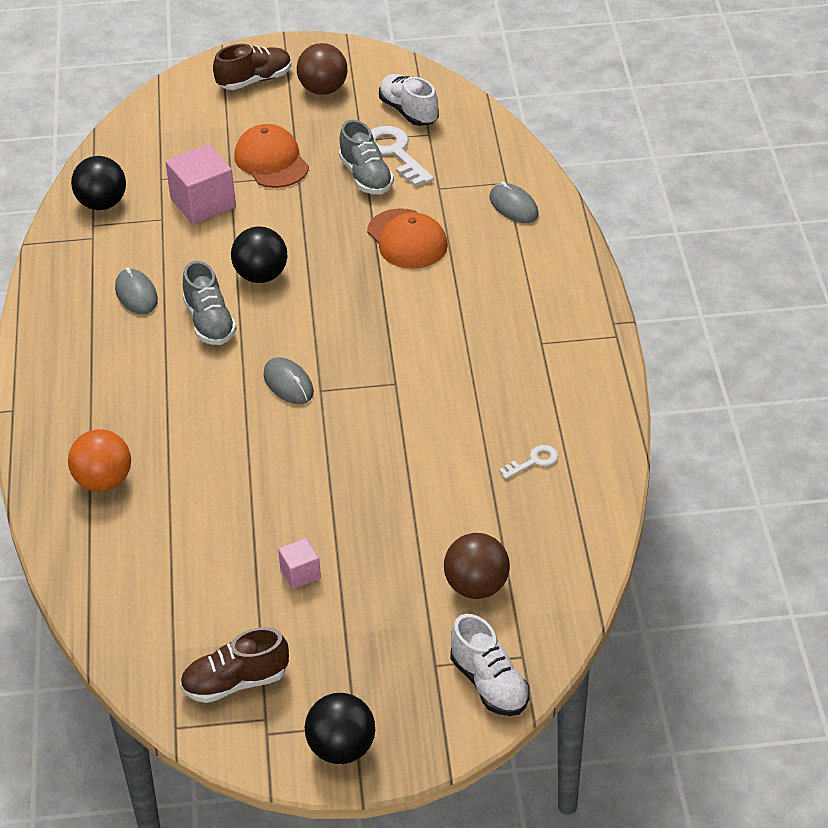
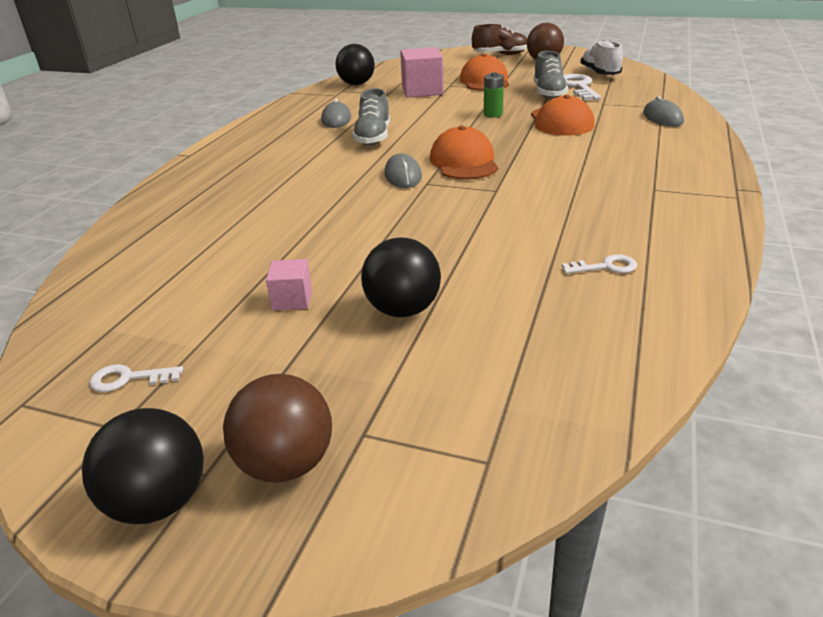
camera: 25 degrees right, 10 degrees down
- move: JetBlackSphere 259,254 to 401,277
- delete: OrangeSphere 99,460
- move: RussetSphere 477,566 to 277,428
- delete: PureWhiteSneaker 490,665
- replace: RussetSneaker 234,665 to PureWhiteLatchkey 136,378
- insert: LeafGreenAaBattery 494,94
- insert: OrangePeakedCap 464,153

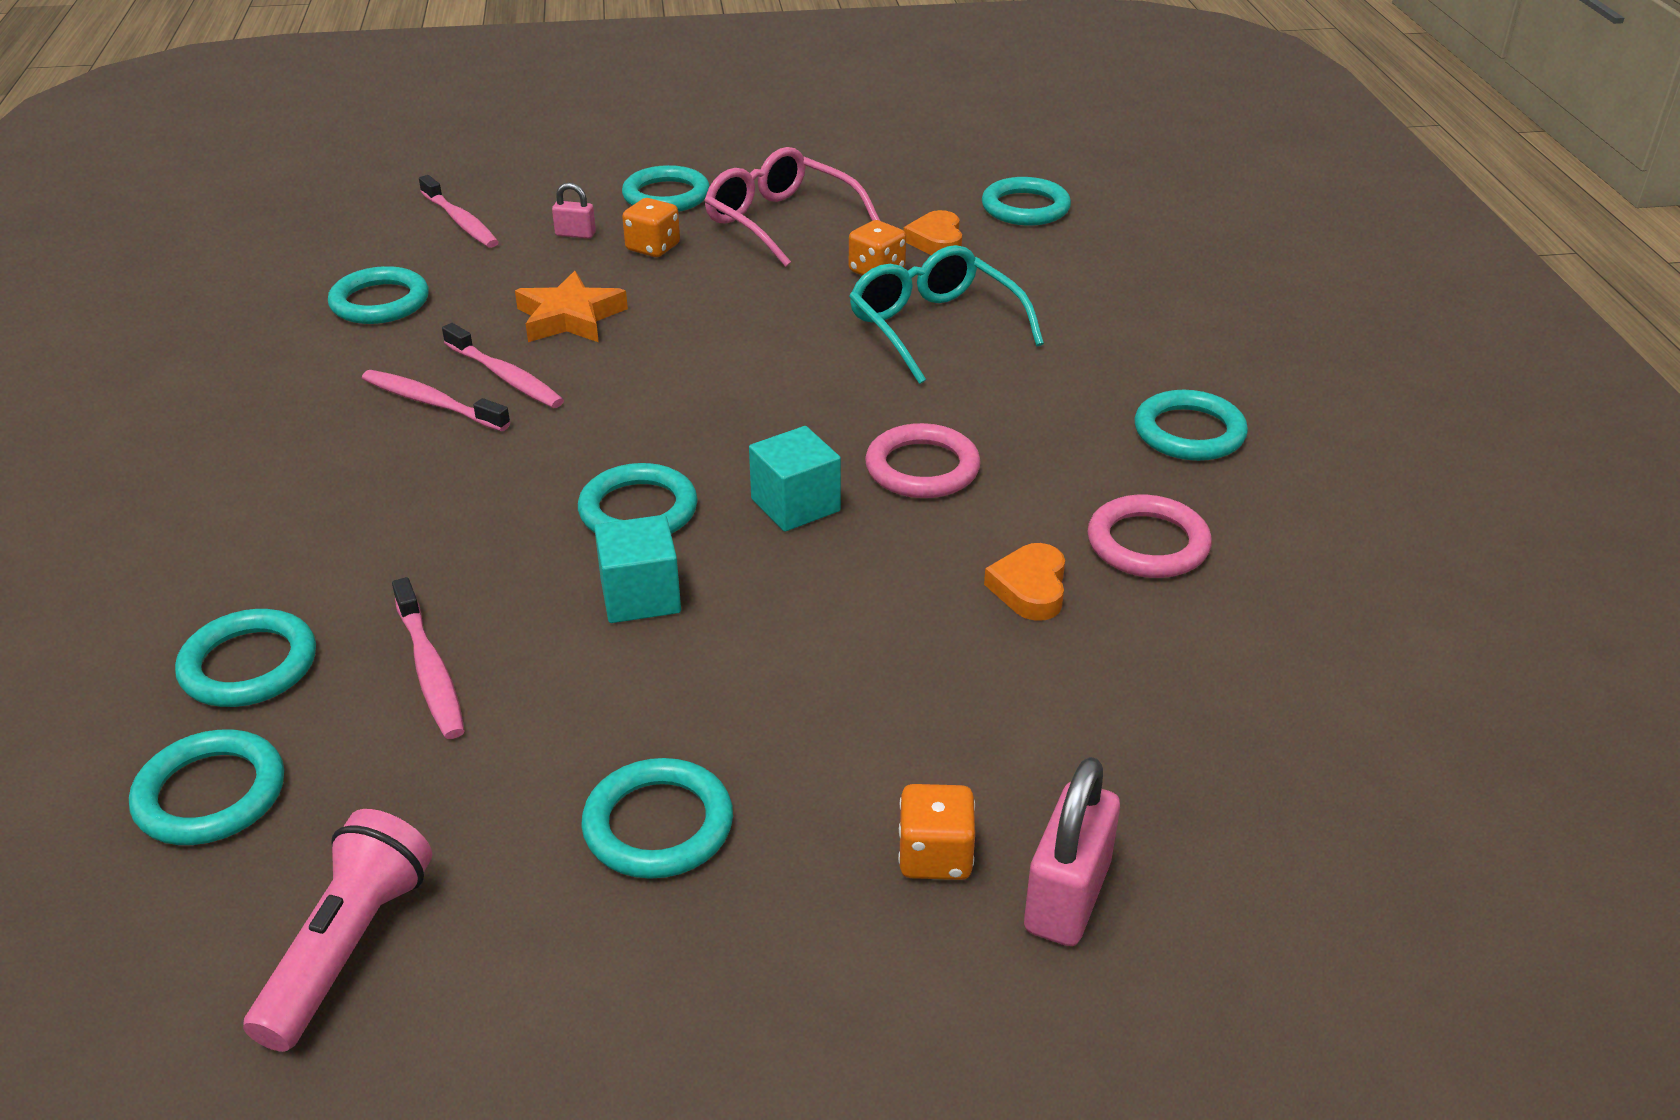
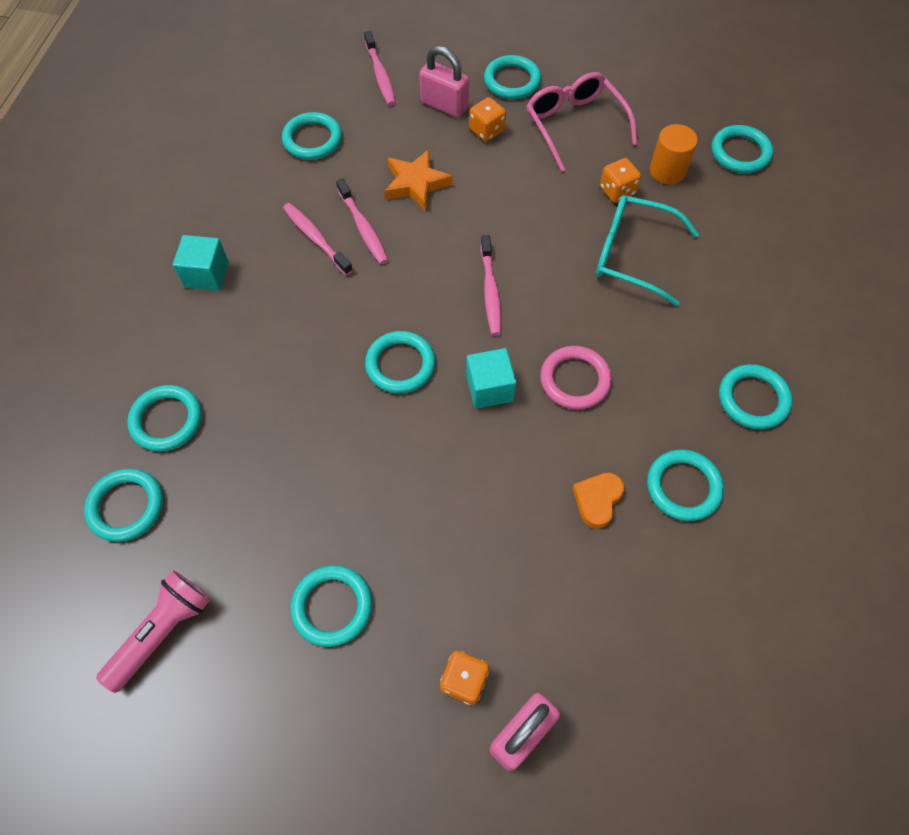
camera: 20 degrees right, 25 degrees up
- resize: RosePinkSmallLock 574,211 = 444,81 x1.89
- replace: OrangeHeart 933,232 to OrangeCylinder 674,154
- rotate: TurquoiseSpectacles 946,314 = 647,250 60 degrees counterclockwise
- recolor: RosePinkHoop 1150,536 to TurquoiseHoop 685,485
- move: TurquoiseBlock 637,569 to 201,263
- move: RosePinkToothBrush 428,658 to 491,285

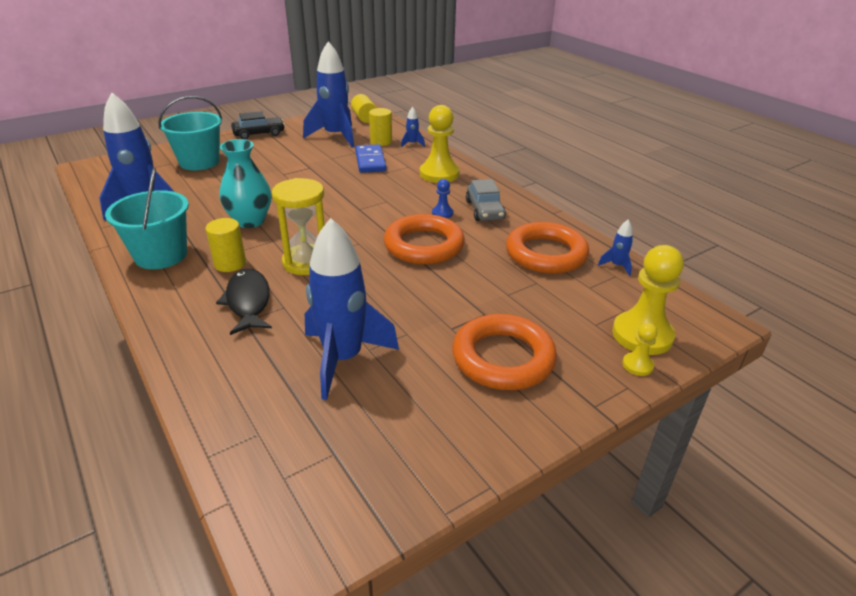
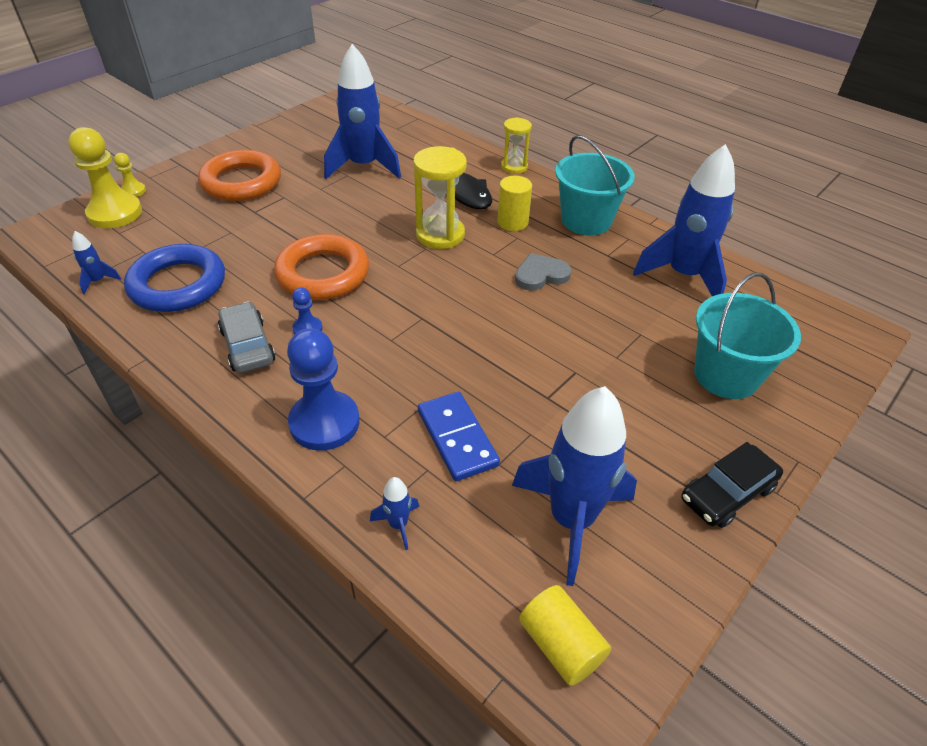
camera: 165 degrees right, 10 degrees up
- recolor: GoldenPawn 439,144 to BluePawn 323,389
- delete: GoldenCylinder 380,127
- replace: TurquoiseFlowerVase 245,183 to GreyHeart 543,272
- recolor: OrangeHoop 547,248 to BlueHoop 174,278
- insert: GoldenSandglass 516,145

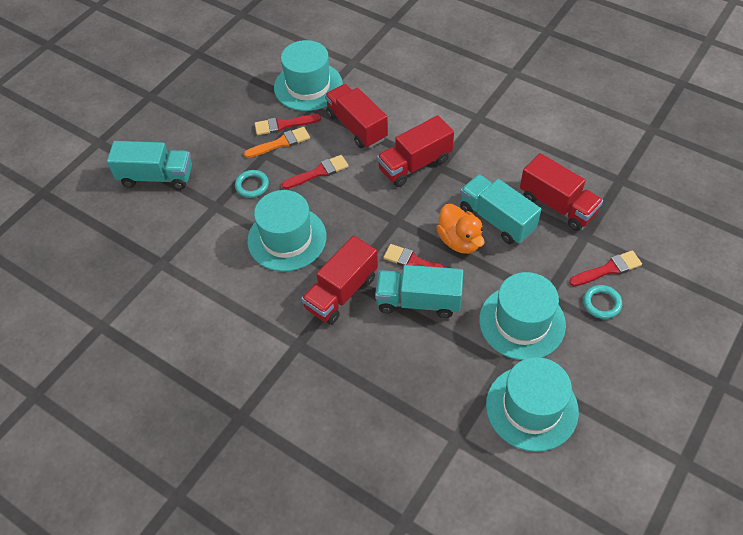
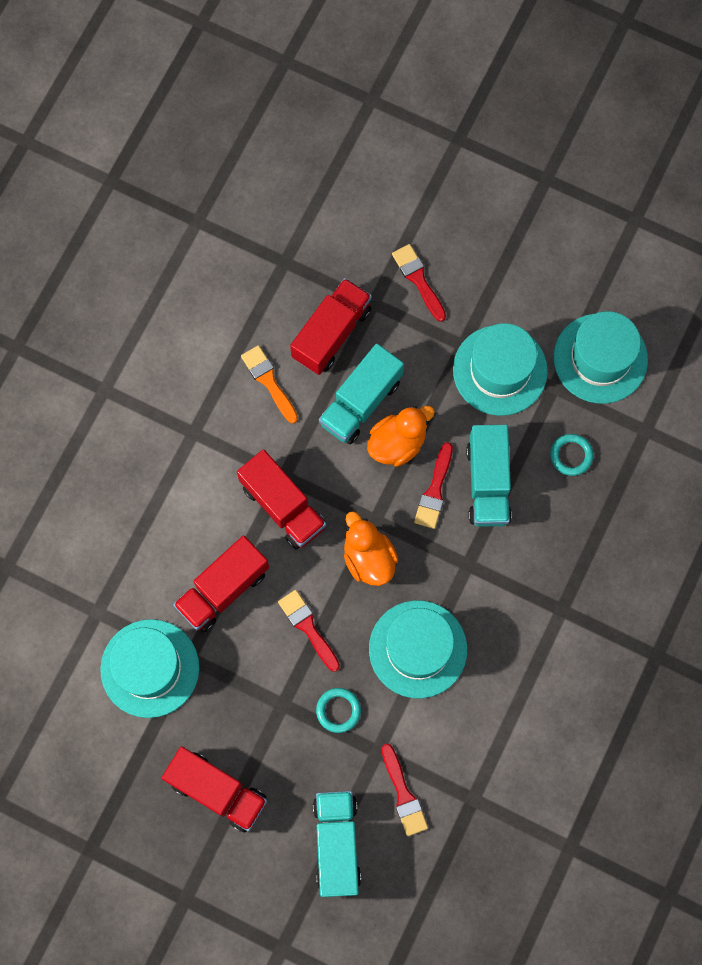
camera: 100 degrees left, 20 degrees up
- move: CrimsonPaintbrush 287,124 to 404,790
- move: OrangePaintbrush 277,142 to 269,384
- move: CrimsonLorry 339,280 to 214,790
- move: TurquoiseHoop 602,302 to 571,455
- insert: OrangeToyDuck 371,548

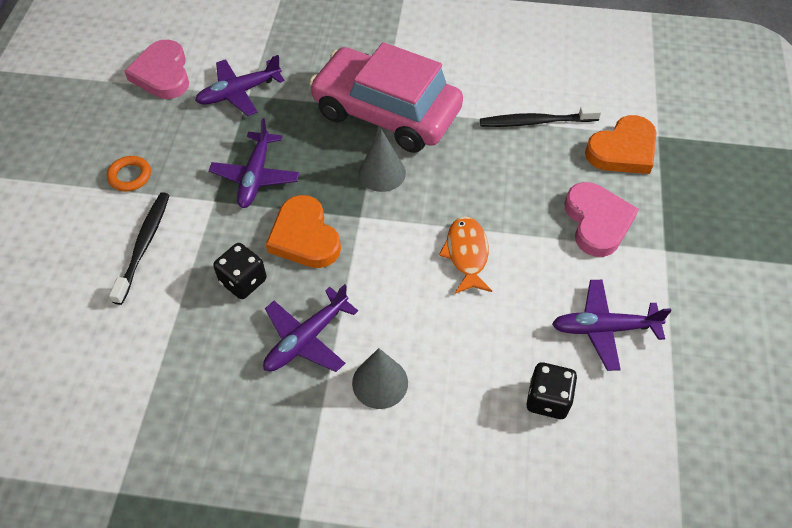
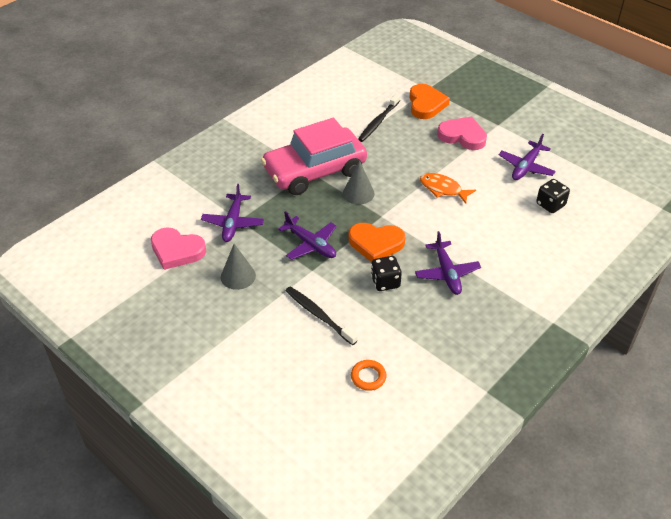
camera: 55 degrees left, 10 degrees down
- move: OrangeHoop 129,174 to 368,375
- move: GreyCone 380,378 to 238,267

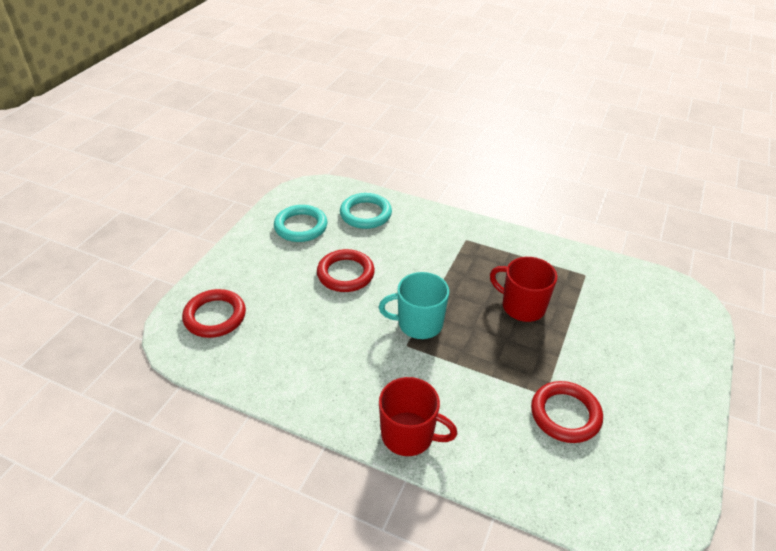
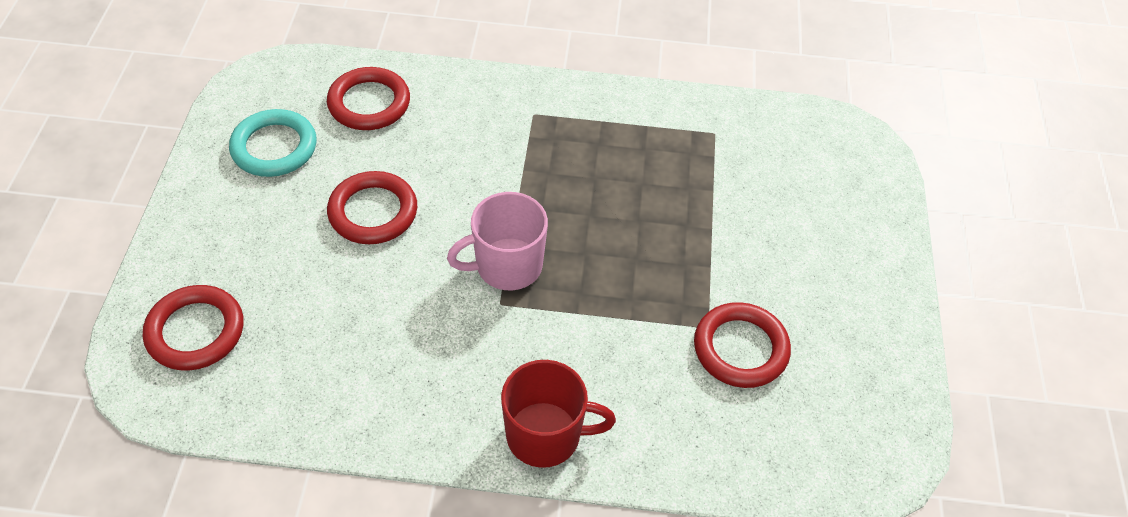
camera: 20 degrees left, 10 degrees up
- recolor: TurquoiseHoop 366,211 to CrimsonHoop 368,98
- delete: CrimsonTeaMug 523,289
- recolor: TurquoiseTeaMug 414,305 to RosePinkTeaMug 497,241

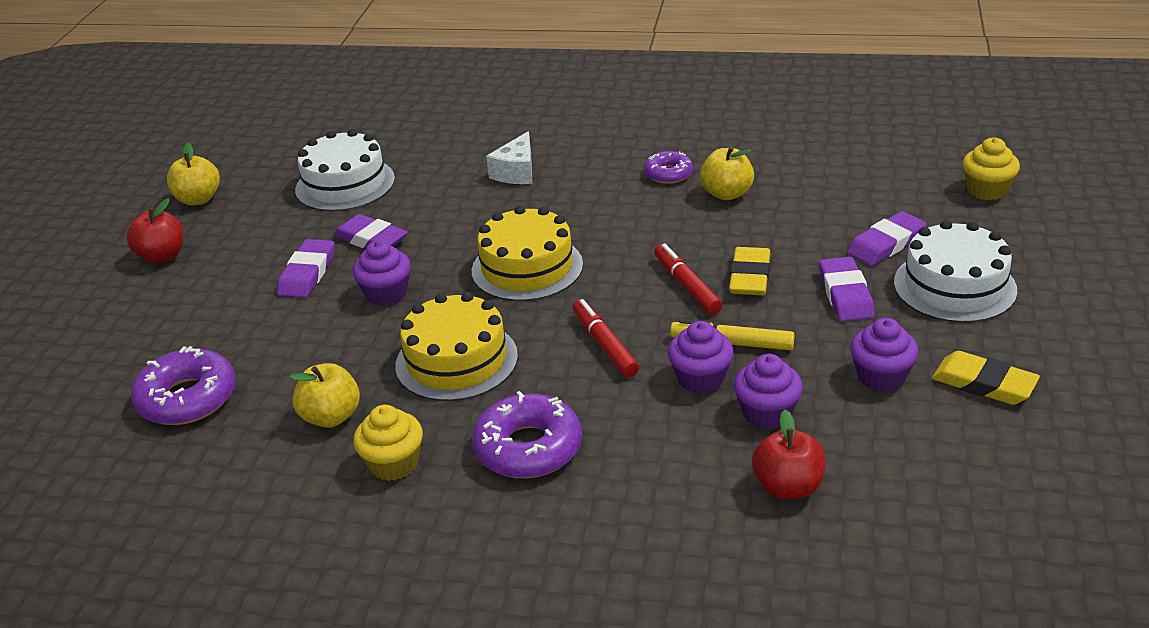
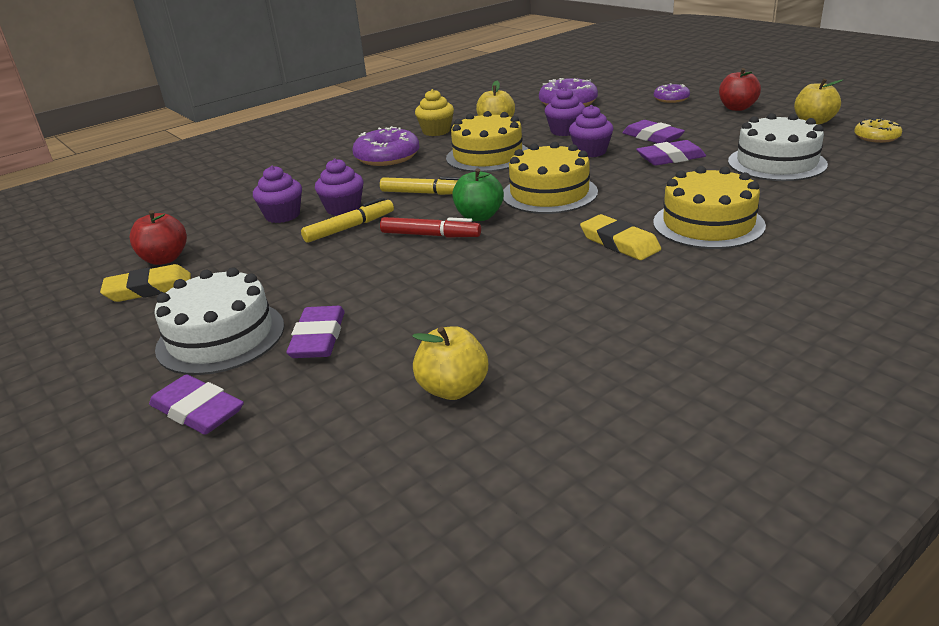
camera: 130 degrees right, 5 degrees down
- replace: PureWhiteCheese 509,157 to GoldenCake 709,207
- delete: GoldenFairyCake 991,169
- move: GoldenAppleFruit 727,173 to 450,363
- move: PurpleGlazedDonut 668,167 to 672,93
- move: GoldenEraser 749,271 to 620,237
- move: PurpleEraser 847,289 to 196,404
- recolor: CrimsonMarkerPen 605,338 to GoldenMarkerPen 420,186
- move: PurpleFairyCake 884,355 to 565,111
- move: CrimsonAppleFruit 789,455 to 158,237
- insert: GoldenGlazedDonut 878,130
- insert: LeafGreenAppleFruit 478,194

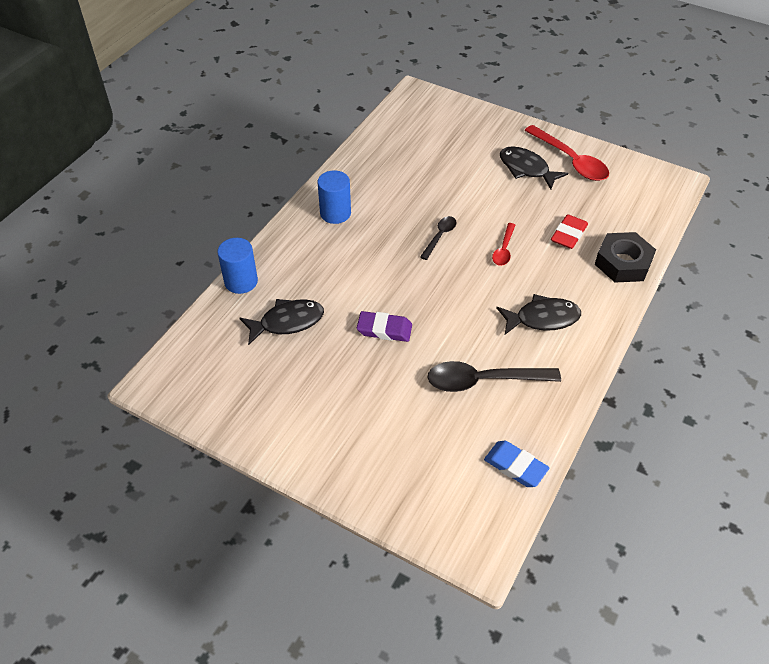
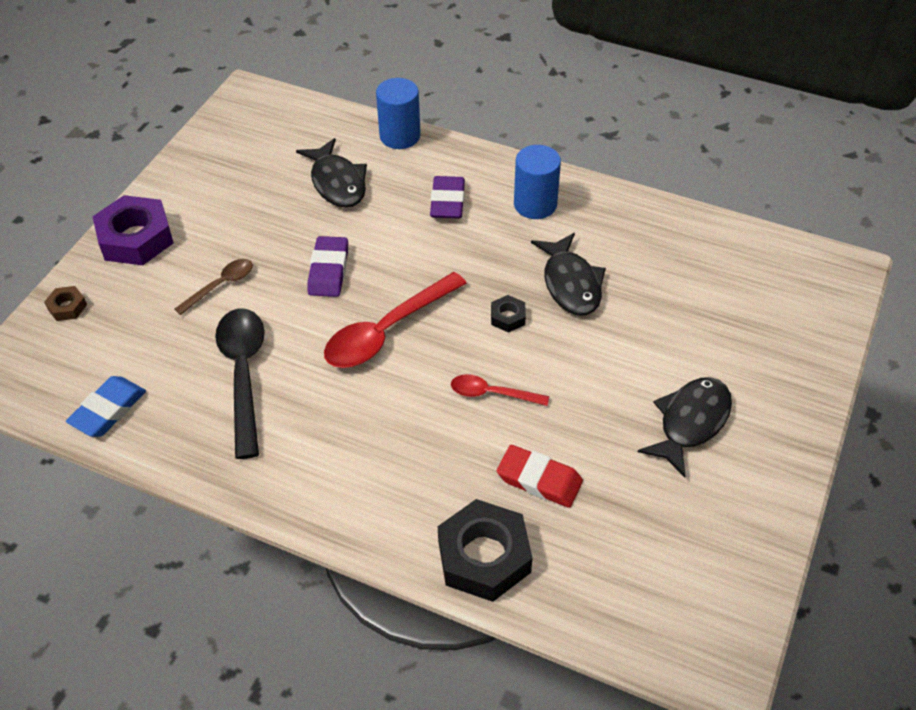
camera: 85 degrees right, 0 degrees up
- move: CrimsonSpoon 566,153 to 395,320
- replace: JetBlackSpoon 438,238 to JetBlackNut 508,314
- move: JetBlackFishFigure 538,314 to 568,274
- insert: PurpleEraser 447,197
- insert: PurpleNut 132,230
- insert: RussetSpoon 214,287
- insert: RussetNut 65,303

